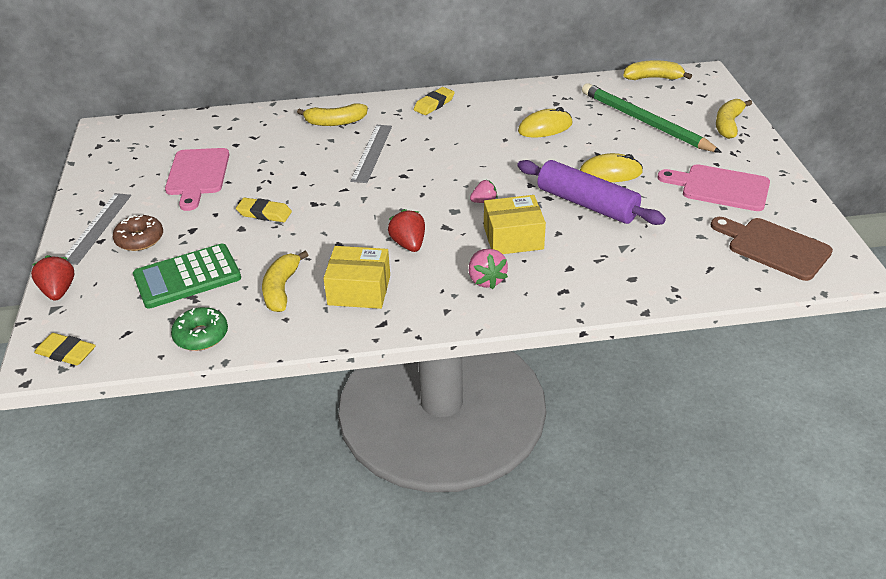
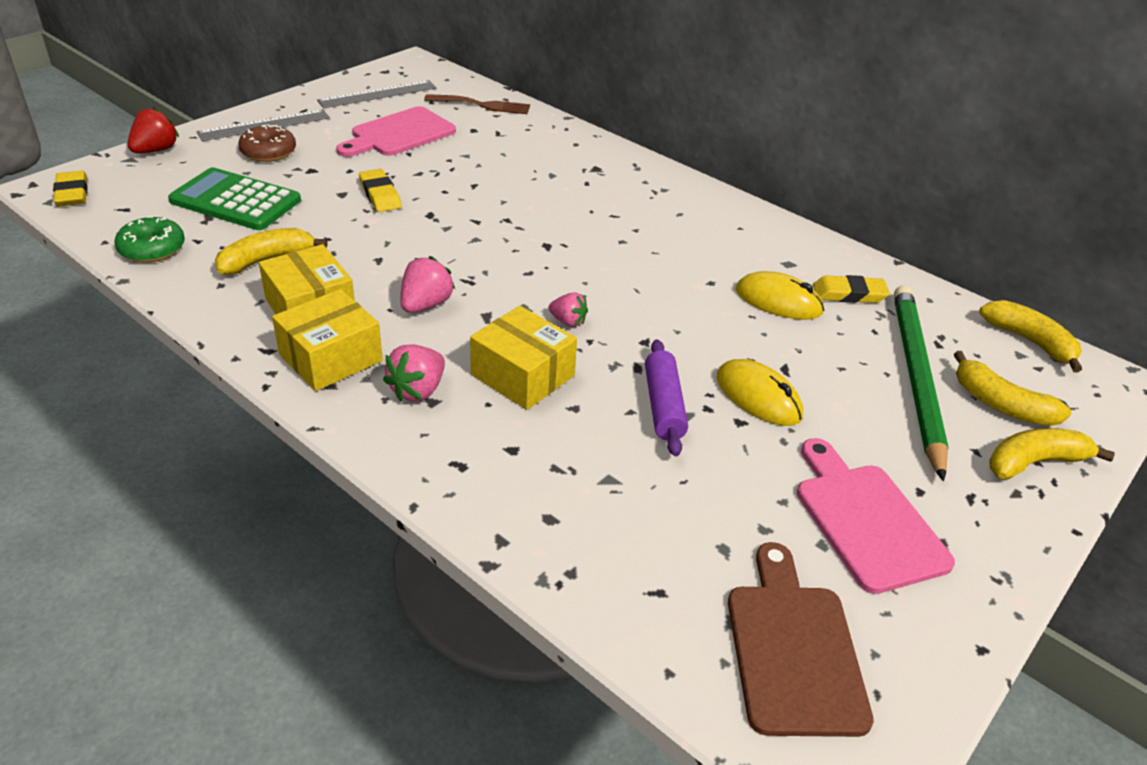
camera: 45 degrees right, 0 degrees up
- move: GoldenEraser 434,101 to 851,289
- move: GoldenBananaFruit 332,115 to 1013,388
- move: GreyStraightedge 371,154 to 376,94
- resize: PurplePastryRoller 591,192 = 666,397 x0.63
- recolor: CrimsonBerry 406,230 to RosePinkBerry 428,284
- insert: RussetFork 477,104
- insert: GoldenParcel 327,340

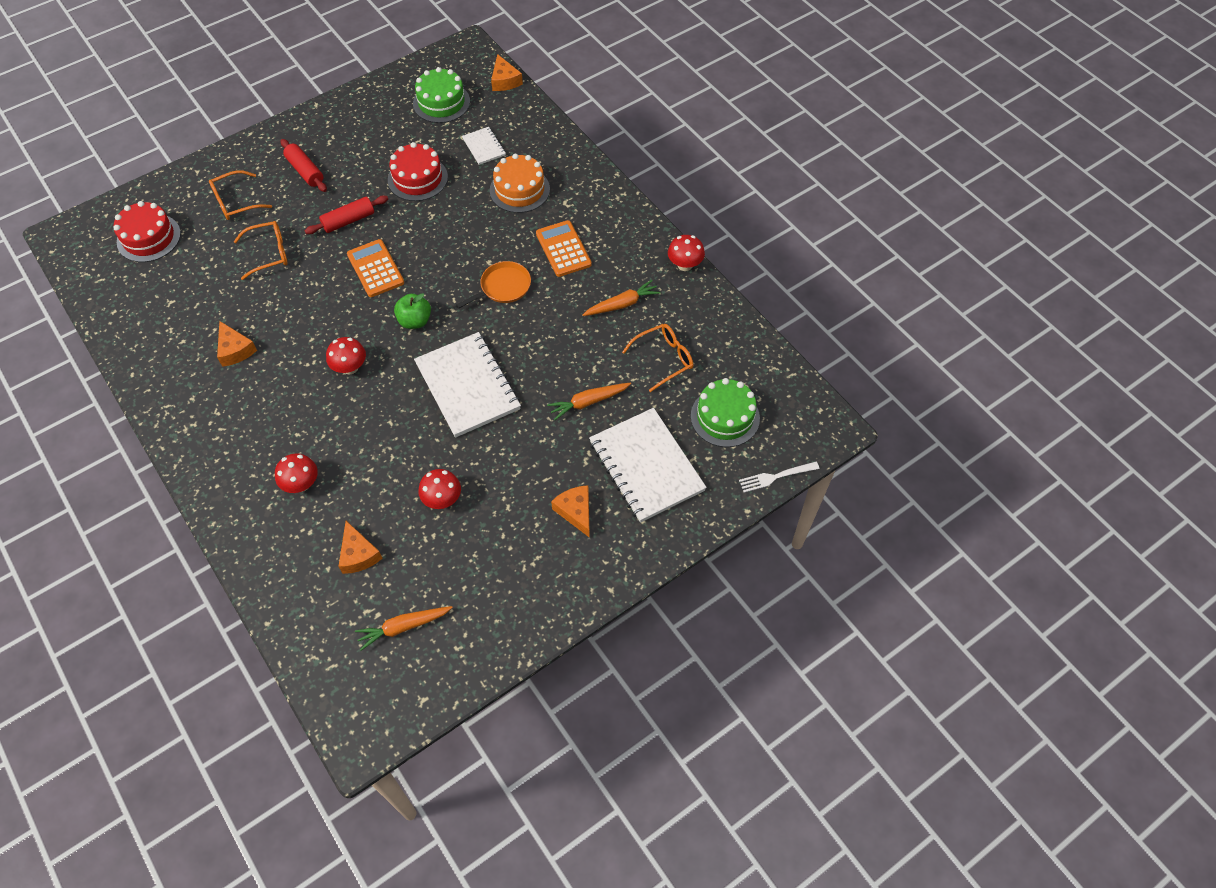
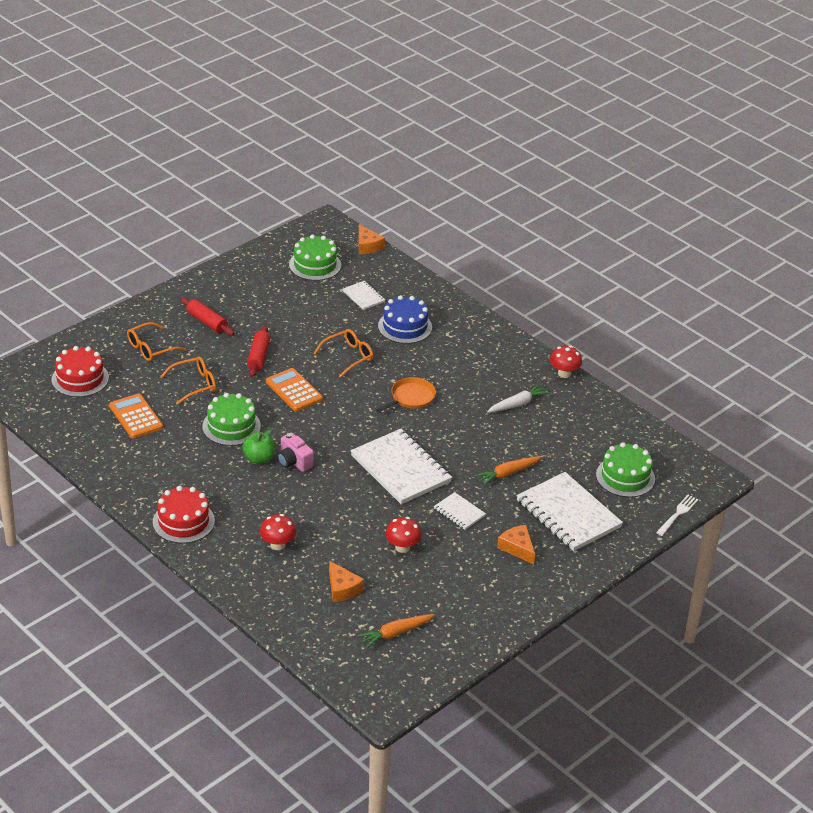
camera: 10 degrees left, 20 degrees down
- move: CrimsonCake 418,171 to 184,514
- recolor: OrangeCake 520,183 to BlueCake 405,319
- rotate: CrimsonPastryRoller 346,215 = 258,351 45 degrees counterclockwise
- move: OrangeAddingMachine 564,248 to 136,415
- recolor: OrangeRootVegetable 622,298 to PureWhiteRootVegetable 518,398
- move: LeafGreenAppleFruit 412,311 to 259,447
- delete: OrangeCheese 237,344
- move: OrangeSpectacles 657,358 to 343,353
- replace: CrimsonToadstool 346,356 to RosePinkPhotoCamera 295,452
- rotate: PureWhiteFork 779,477 = 677,515 150 degrees clockwise
- insert: LeafGreenCake 231,419
- insert: PureWhiteNotebook 460,511

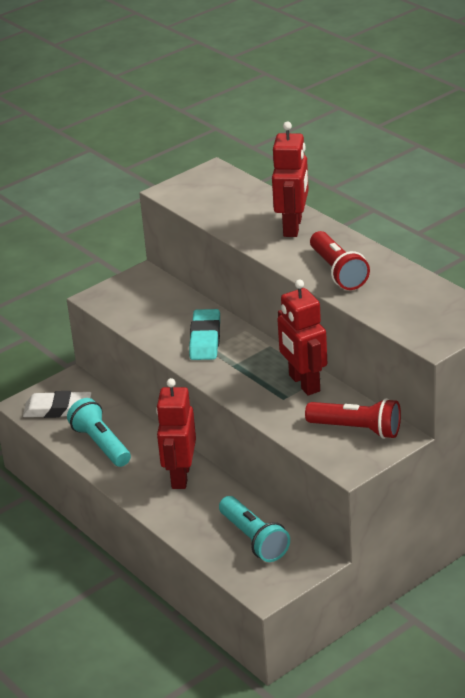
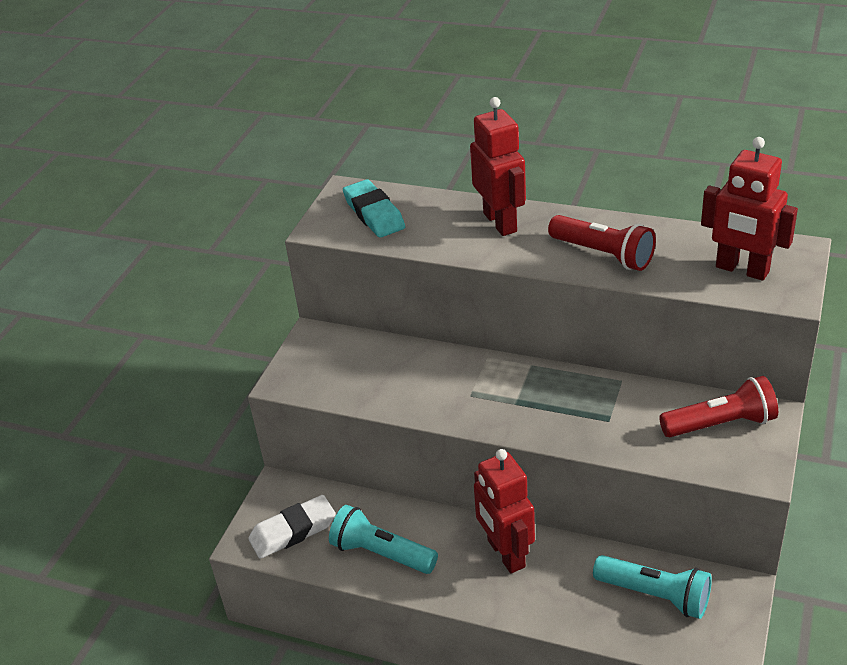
camera: 30 degrees left, 5 degrees up
- move: CrimsonRobot 302,337 to 749,209
- move: TurquoiseEraser 204,334 to 374,208

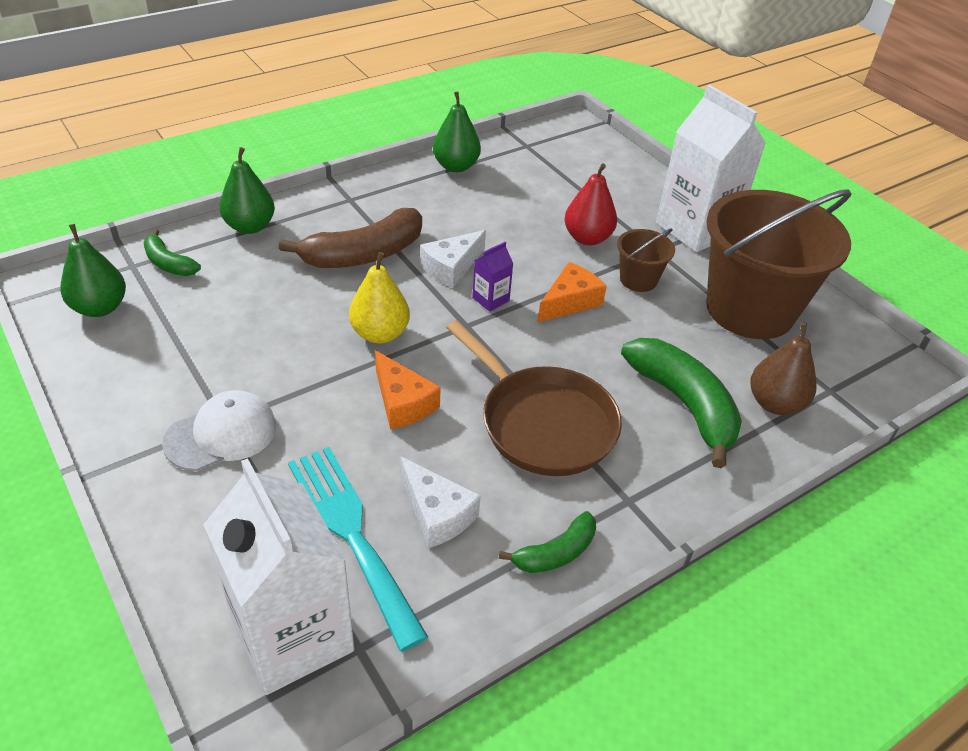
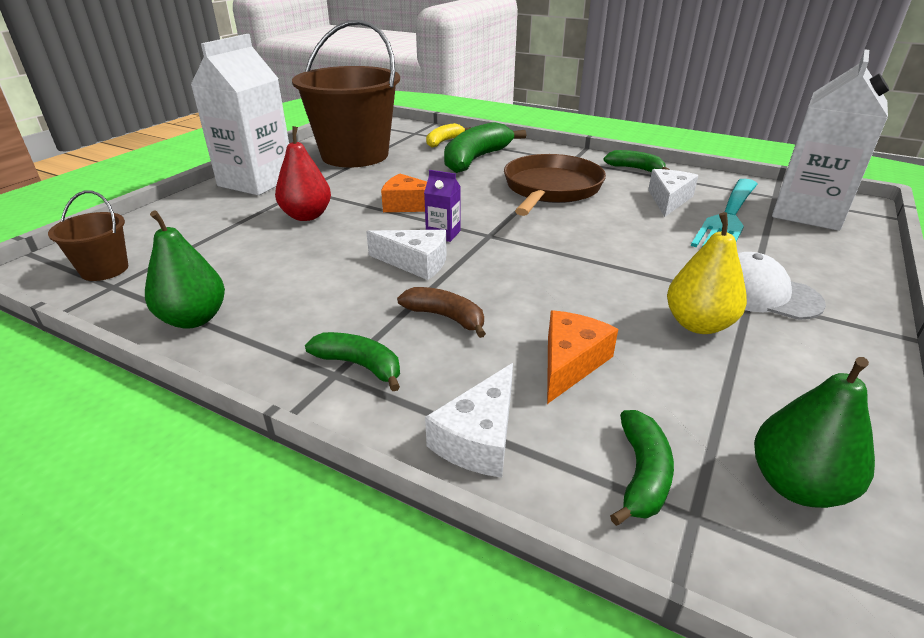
camera: 115 degrees left, 10 degrees down
- replace: LeafGreenPear 247,190 to PureWhiteCheese 469,420
- resize: RussetBananaFruit 350,238 = 441,312 x0.54
- move: RussetSandBucket 646,260 to 88,235
- move: GoldenPear 379,297 to 707,273
- replace: RussetPear 783,369 to GoldenBananaFruit 448,135
- move: OrangeCheese 408,389 to 582,357
- insert: LeafGreenBananaFruit 352,361

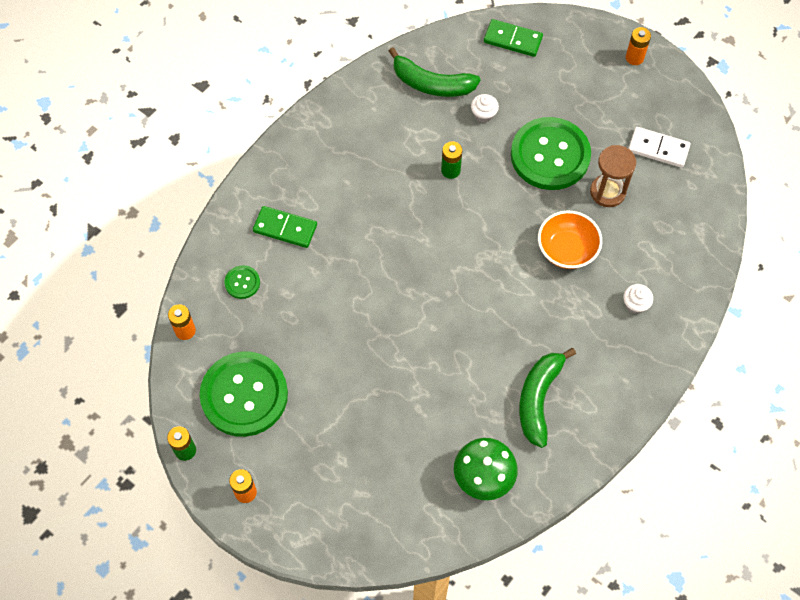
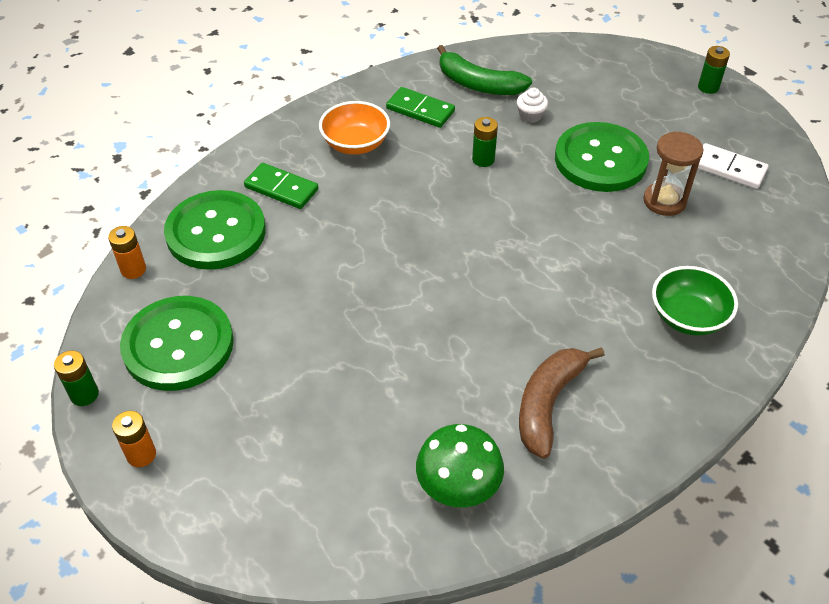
camera: 10 degrees right, 15 degrees down
- move: LeafGreenDomino 513,38 to 420,107
- recolor: OrangeAaBattery 638,46 to LeafGreenAaBattery 714,70
- move: OrangeBowl 570,240 to 354,128
- resize: LeafGreenShirtButton 242,282 = 215,230 x2.36
- replace: PureWhiteFairyCake 638,299 to LeafGreenBowl 695,301
- recolor: LeafGreenBananaFruit 547,398 to RussetBananaFruit 562,403

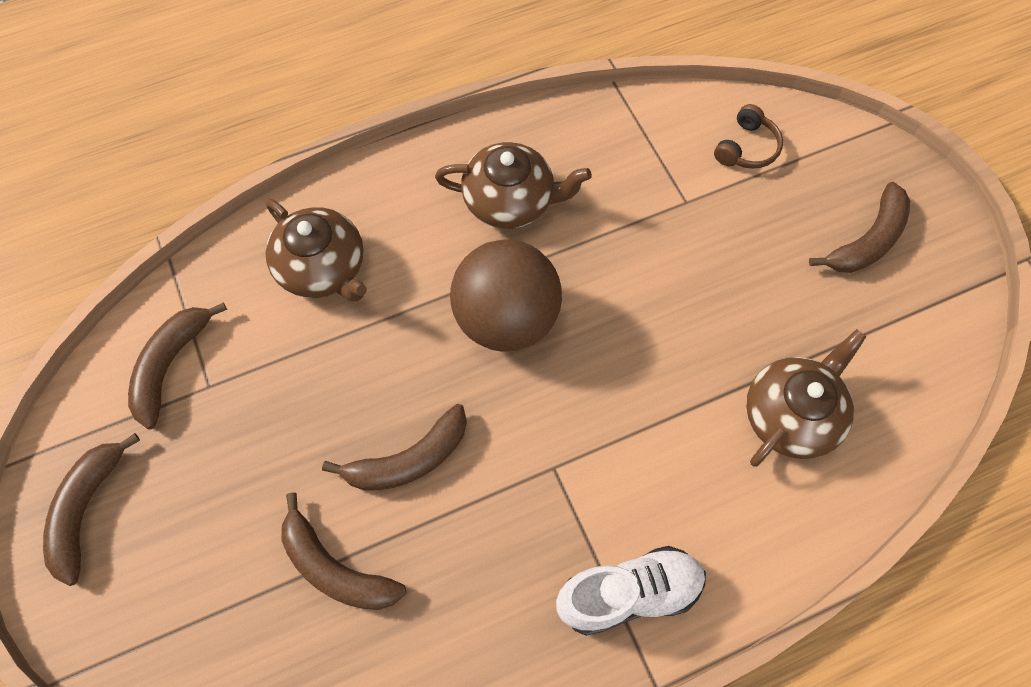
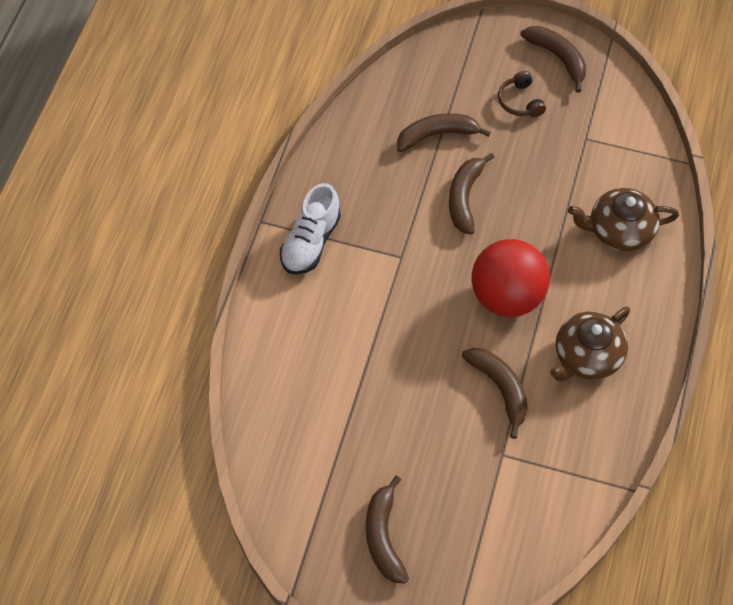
camera: 130 degrees right, 5 degrees down
- move: RussetOverEarHeadphones 748,136 to 522,94
- recolor: RussetSphere 506,295 to CrimsonSphere 511,278
- move: RussetBananaFruit 177,366 to 495,393
- delete: RussetTeapot 806,398

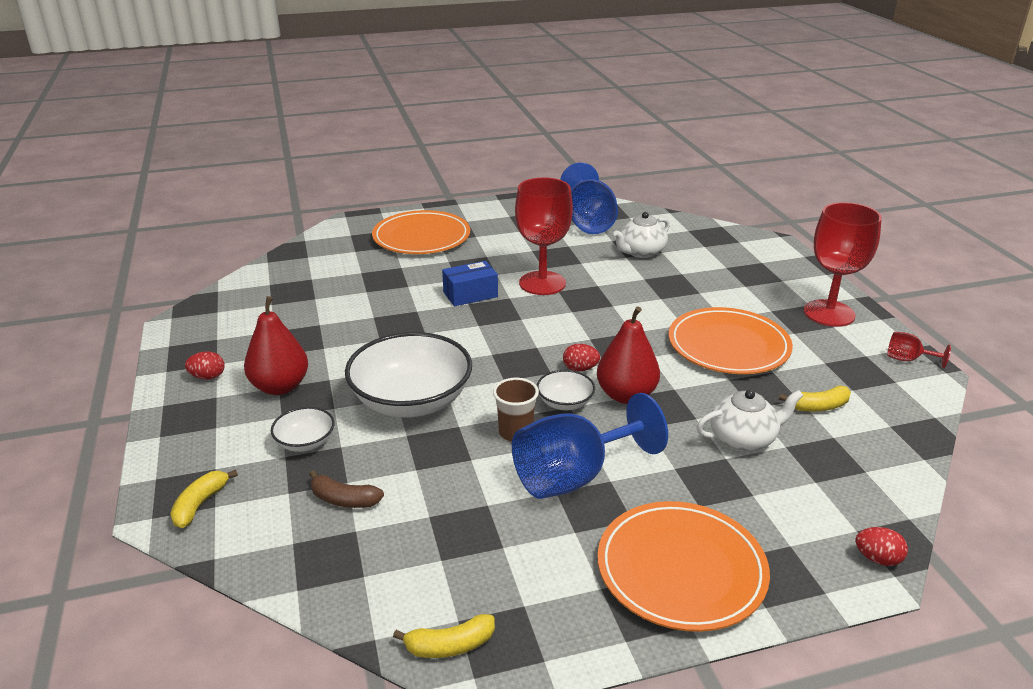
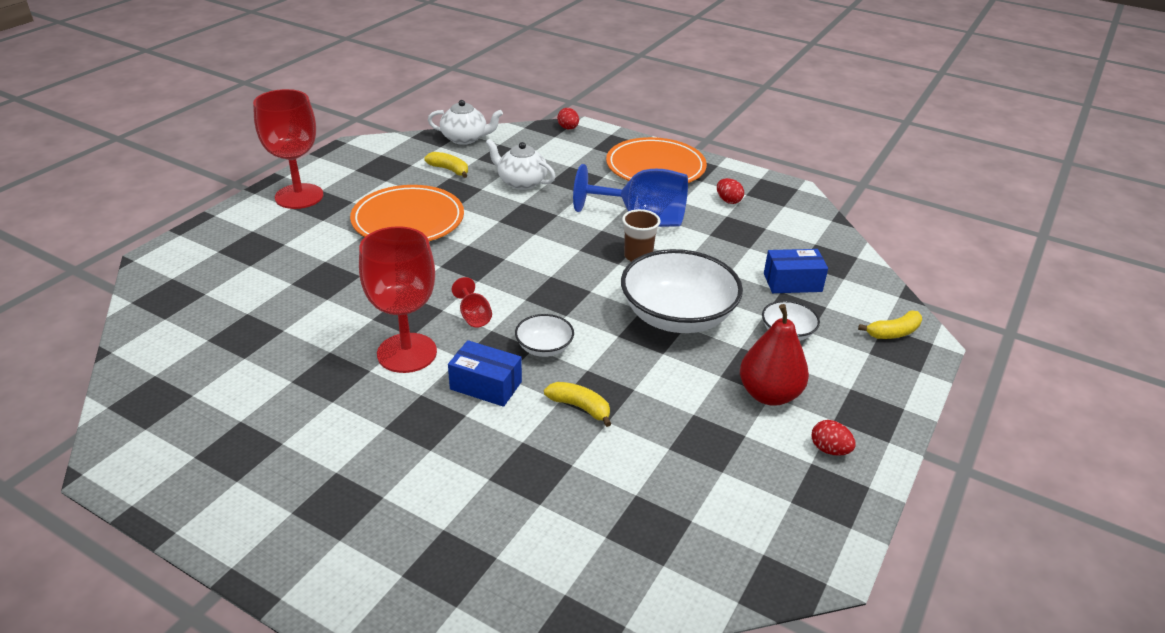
camera: 135 degrees left, 5 degrees up
- delete: BlueChalice 589,198
- delete: OrangeFlatDish 421,232
- move: PureWhiteTeapot 641,235 to 465,122
- delete: CrimsonPear 628,355
- move: CrimsonChalice 919,350 to 472,302
- move: CrimsonEgg 581,357 to 730,191
- move: PureWhiteBowl 566,390 to 544,335
- replace: RussetBananaFruit 346,489 to BlueParcel 796,271
- move: GoldenBananaFruit 444,636 to 578,404

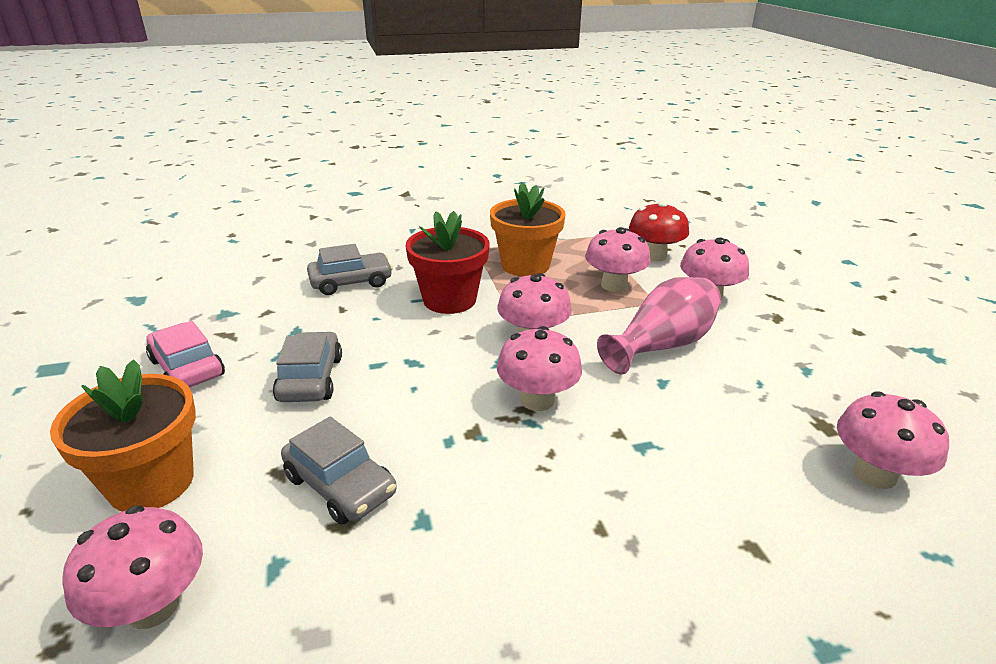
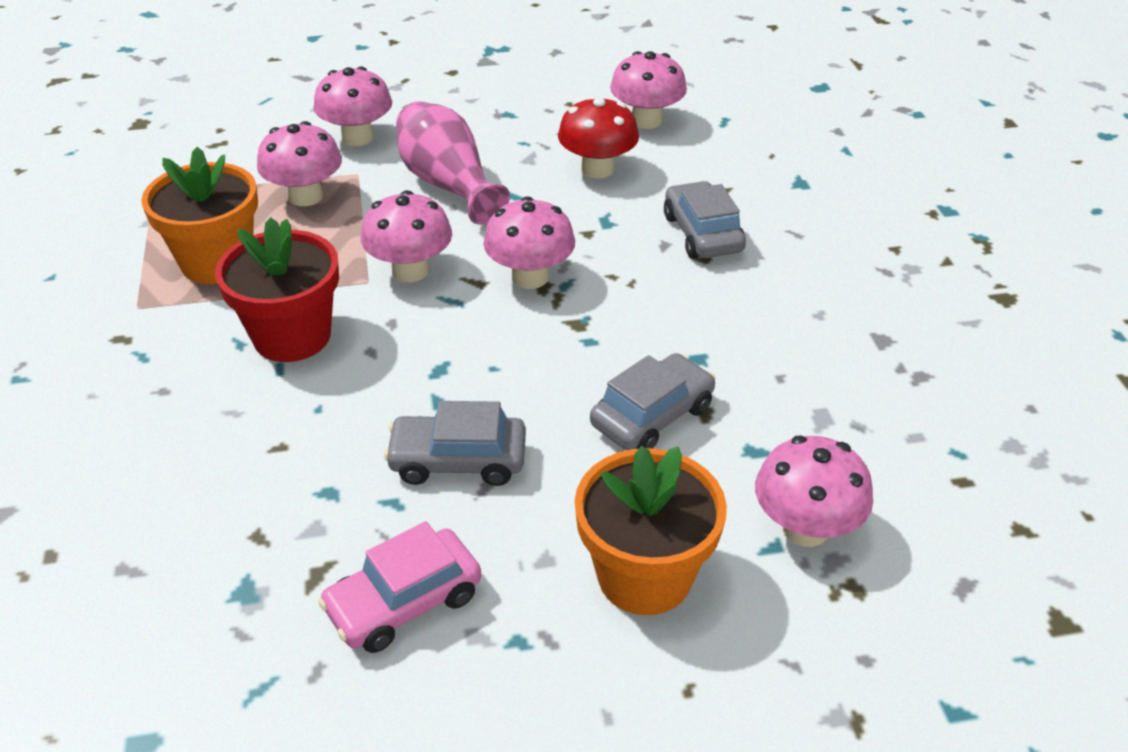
camera: 85 degrees left, 10 degrees up
- move: CrimsonToadstool 659,231 to 598,137
- move: GreyAutomobile 350,269 to 705,220

